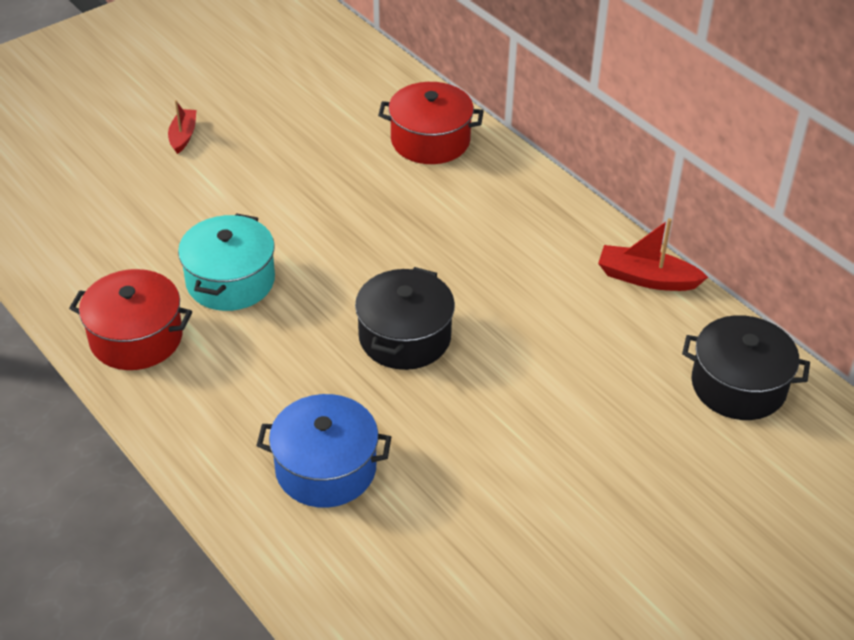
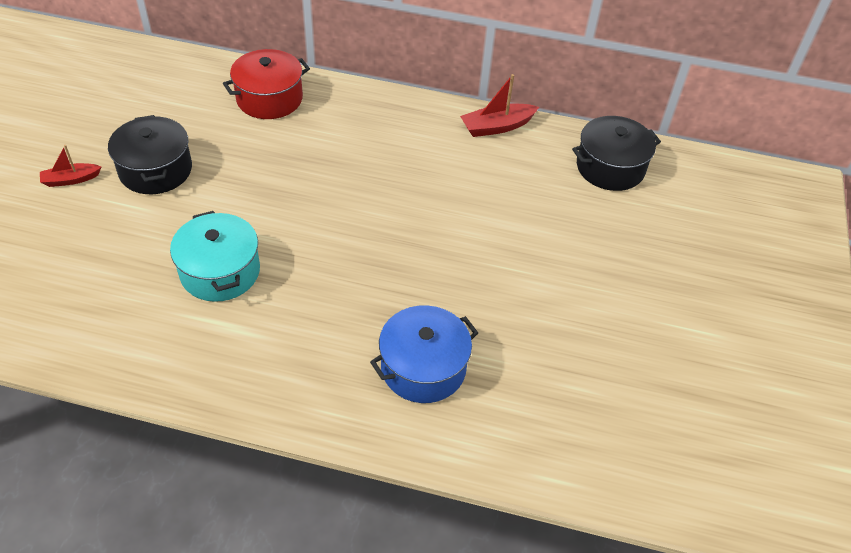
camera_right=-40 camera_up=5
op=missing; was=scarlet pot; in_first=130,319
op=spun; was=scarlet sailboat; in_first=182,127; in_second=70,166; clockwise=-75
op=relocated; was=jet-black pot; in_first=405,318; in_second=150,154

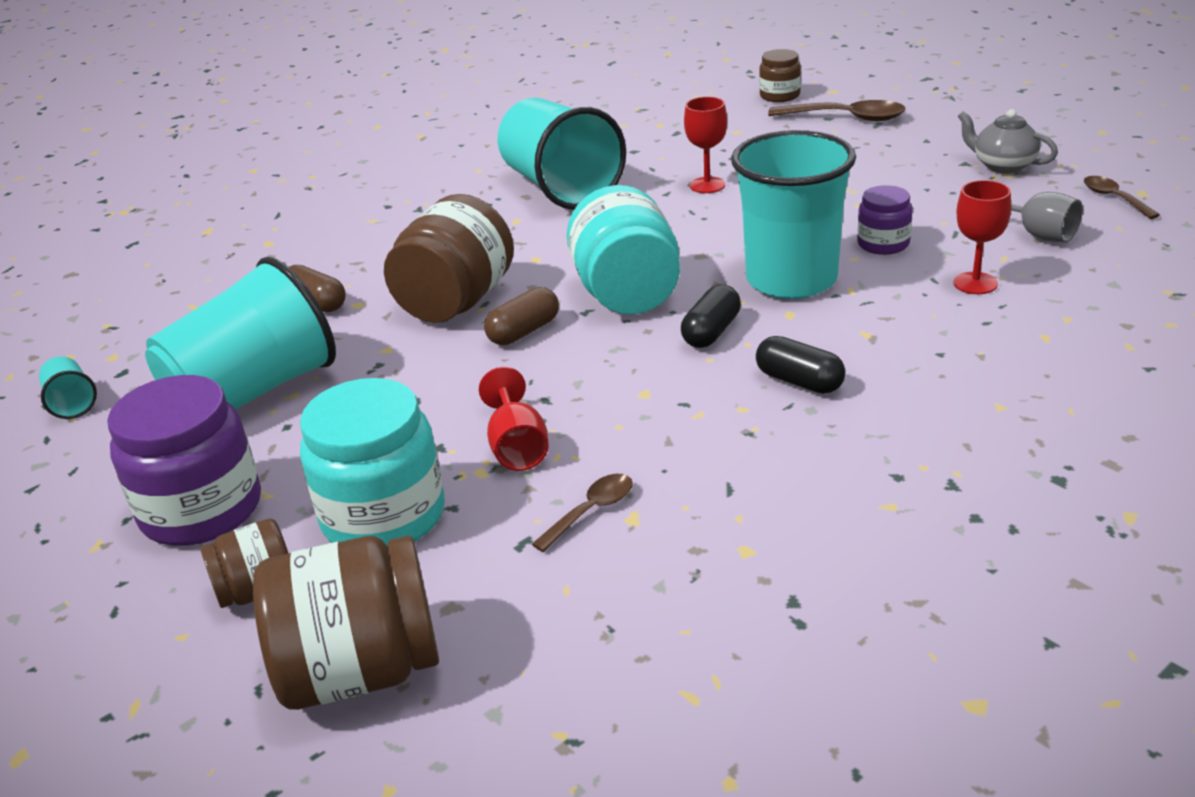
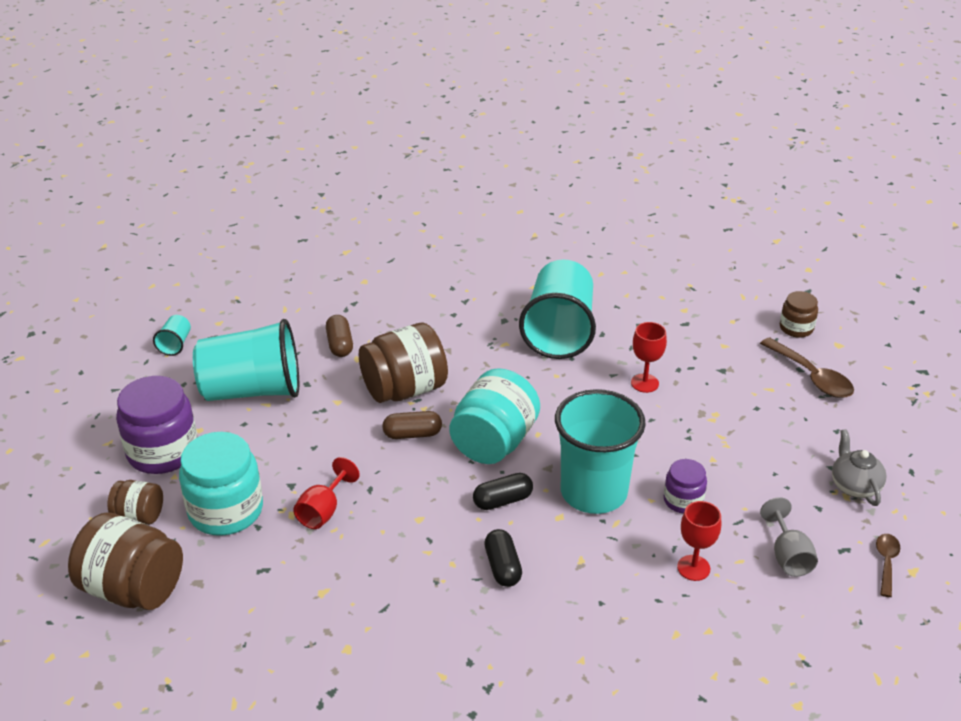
camera_right=35 camera_up=5
op=missing; was=russet tablespoon; in_first=582,513

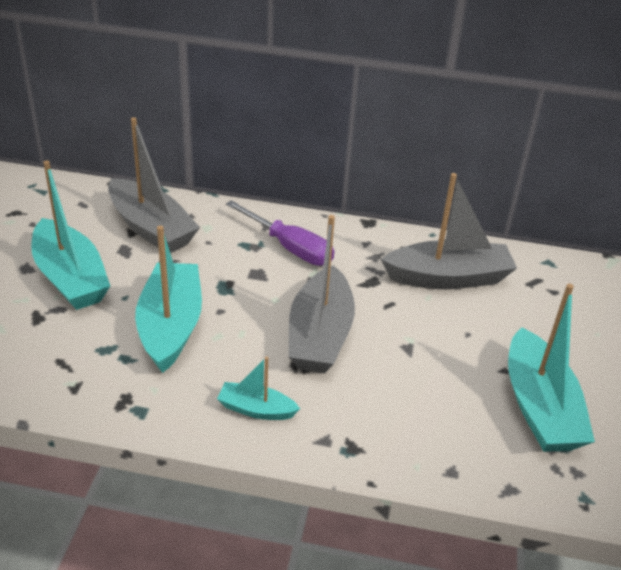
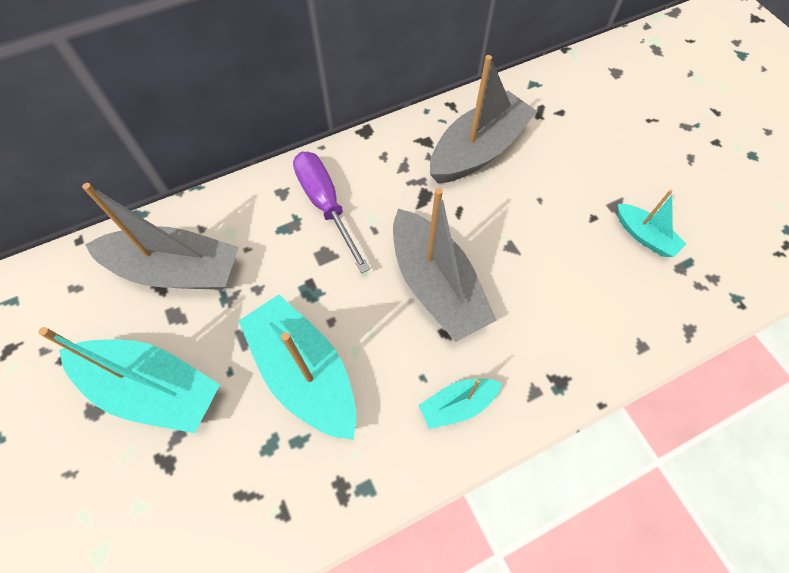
camera_right=-35 camera_up=25
op=spun; was=violet hand screwdriver; in_first=280,233; in_second=331,212; clockwise=-120
op=size; was=teal sailboat; in_first=551,368; in_second=652,223; ratio=0.51

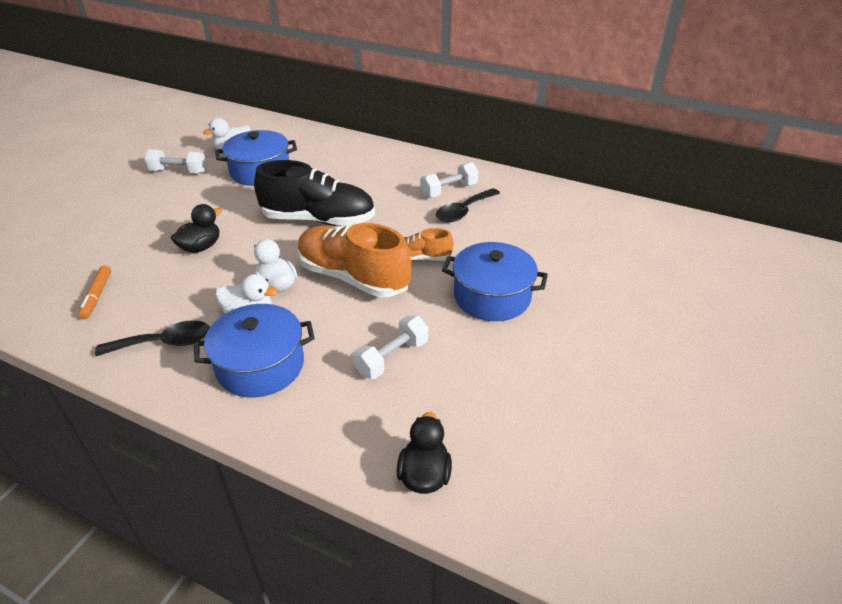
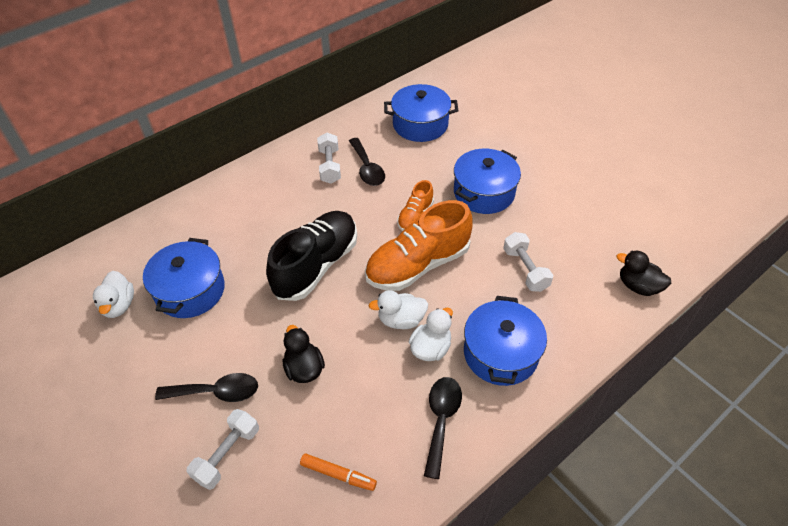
camera_right=-65 camera_up=10
op=relocated; was=white dumbbell; in_first=175,161; in_second=222,449
op=appeared; now=jet-black tablespoon; in_second=206,387
op=appeared; now=blue pot; in_second=421,113

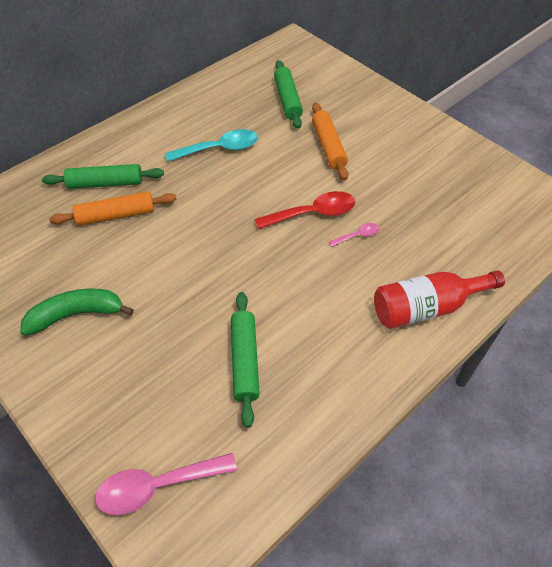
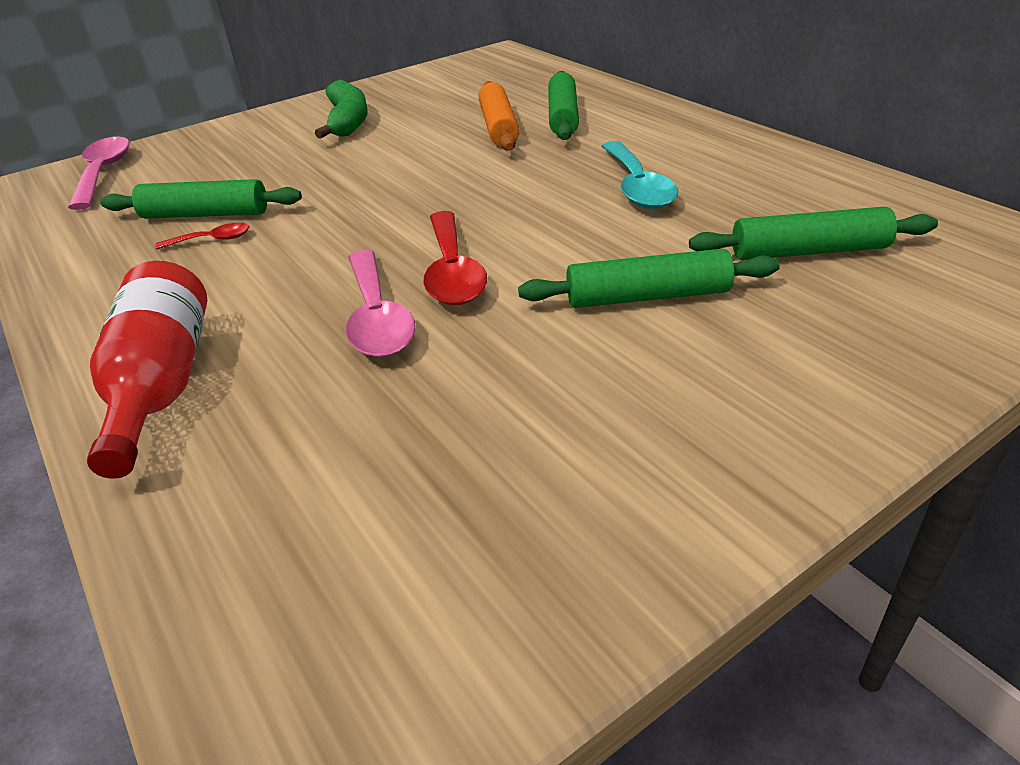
camera_right=100 camera_up=-15
op=colour; was=orange-coloured rolling pin; now=leaf-green rolling pin; in_first=330,142; in_second=649,278
op=size; was=pink tablespoon; in_first=354,235; in_second=381,303; ratio=1.94
op=appeared; now=scarlet tablespoon; in_second=202,236

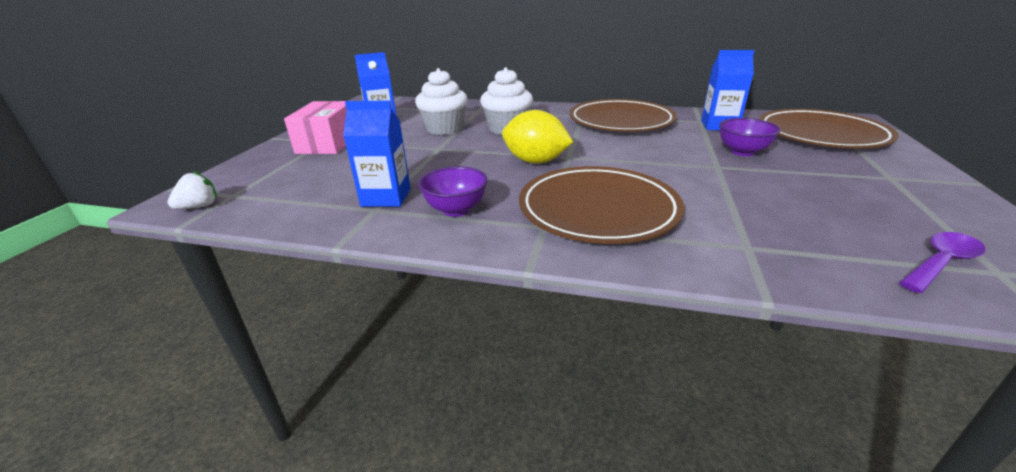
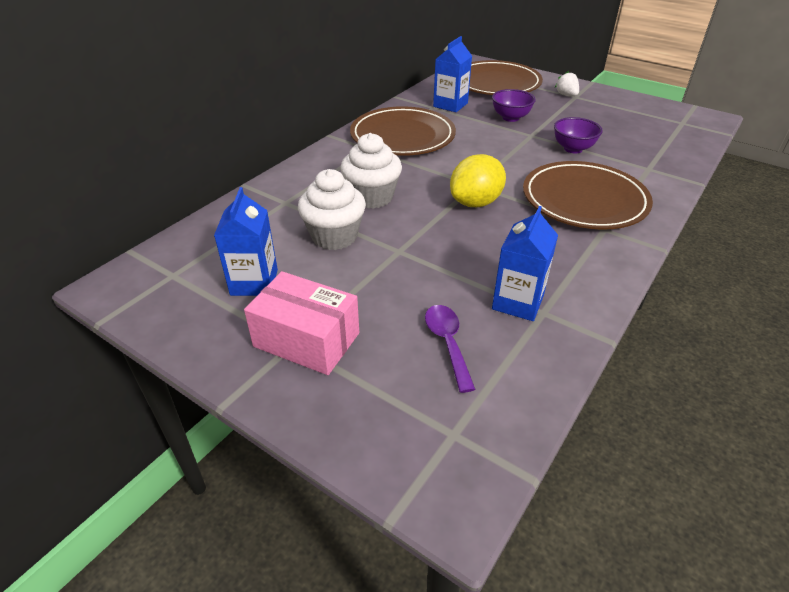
camera_right=-70 camera_up=10
op=relocated; was=white berry; in_first=192,190; in_second=567,83
op=relocated; was=violet serving bowl; in_first=453,191; in_second=578,135
op=relocated; was=violet tablespoon; in_first=942,262; in_second=450,349

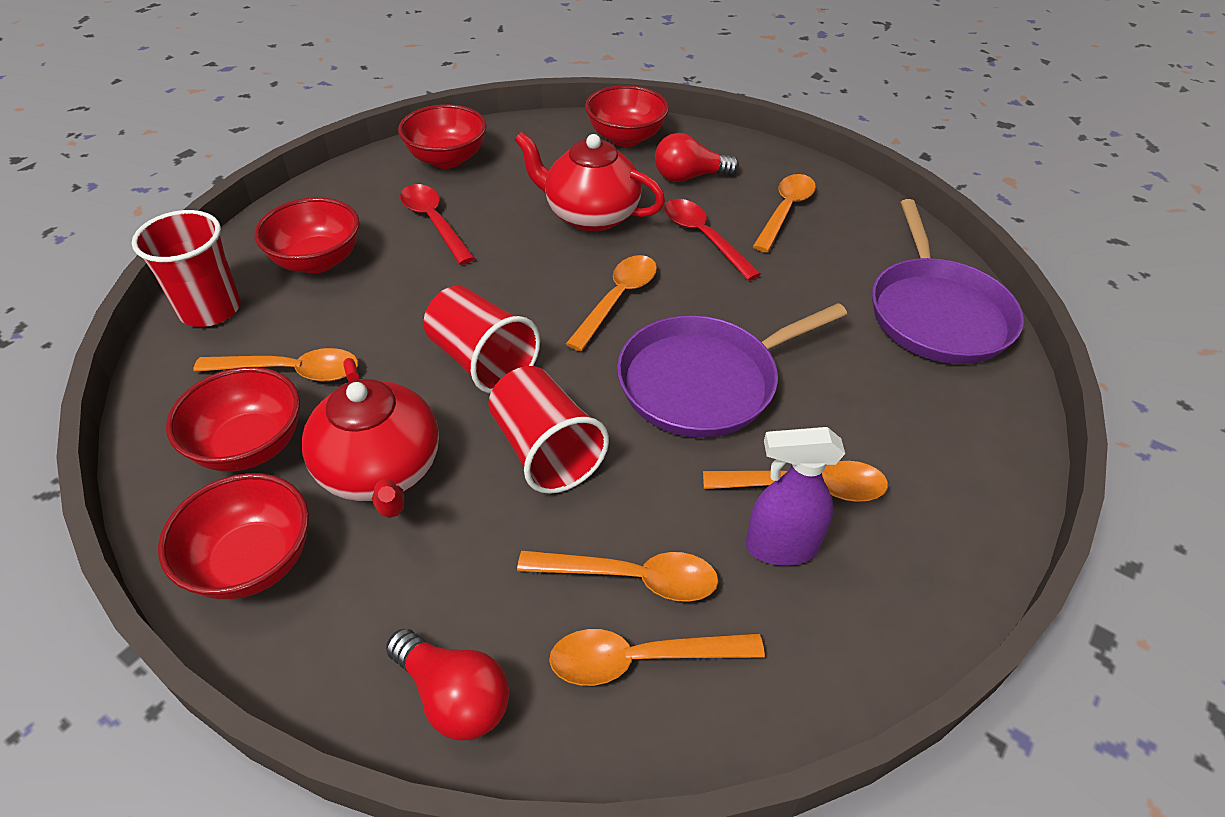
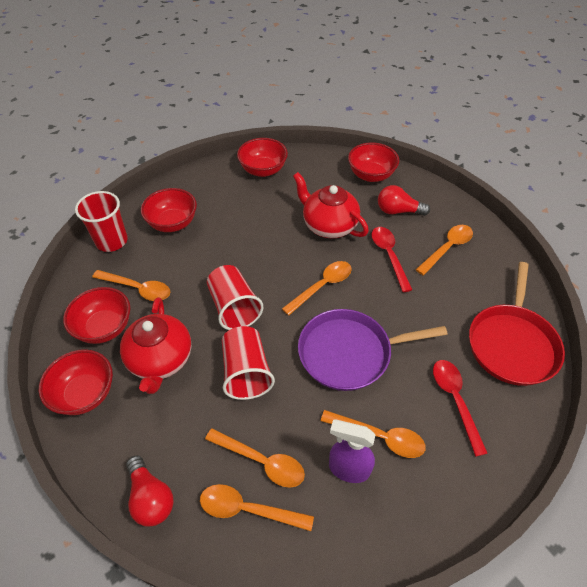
camera_right=20 camera_up=5
op=relocated; was=scarlet tablespoon; in_first=437,224; in_second=460,408
op=colour; was=violet pan; now=scarlet pan; in_first=948,281; in_second=517,324

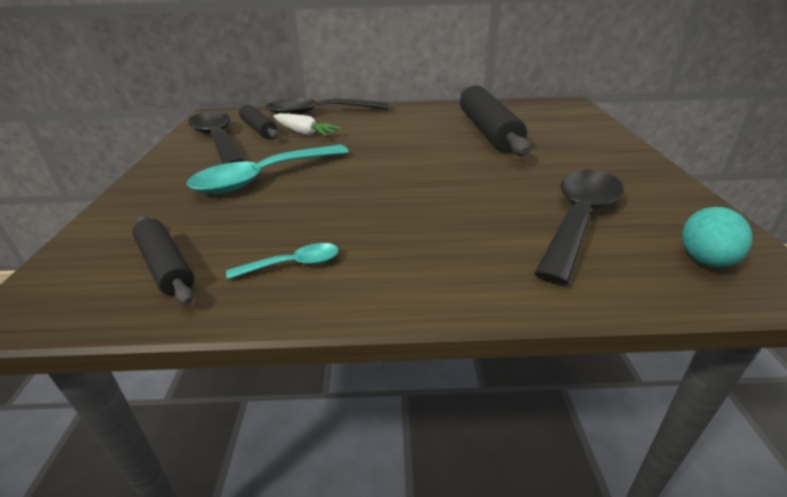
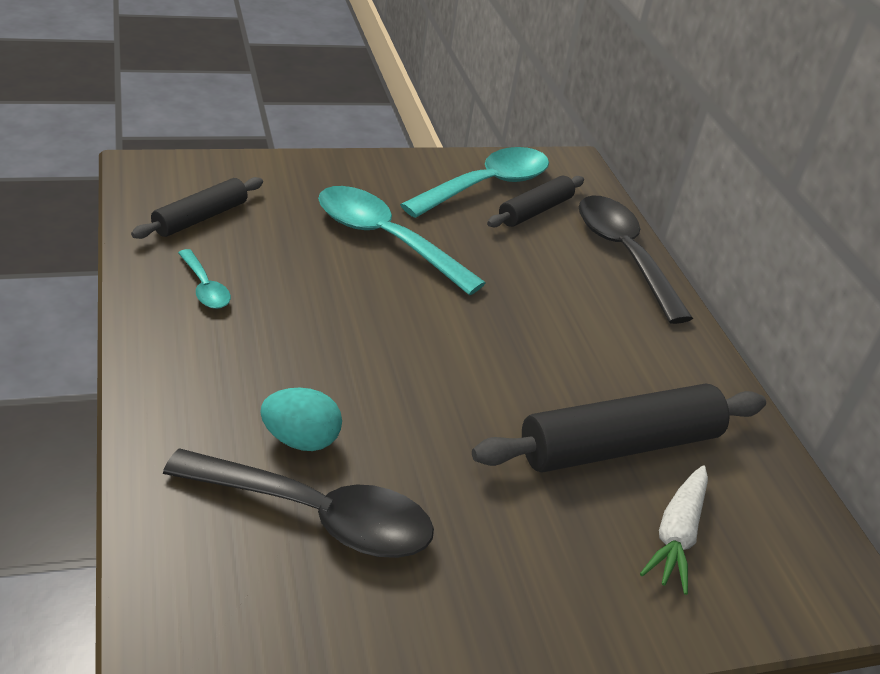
camera_right=70 camera_up=5
op=colour; was=jet-black tablespoon; now=teal tablespoon; in_first=216,138; in_second=474,182
op=relocated; was=white toy carrot; in_first=307,124; in_second=674,530
op=relocated; was=teal egg; in_first=717,237; in_second=301,419

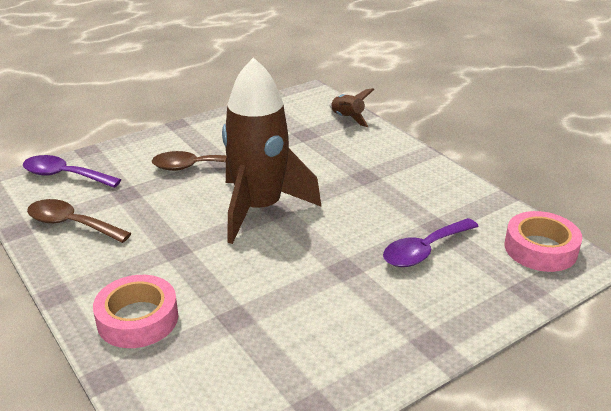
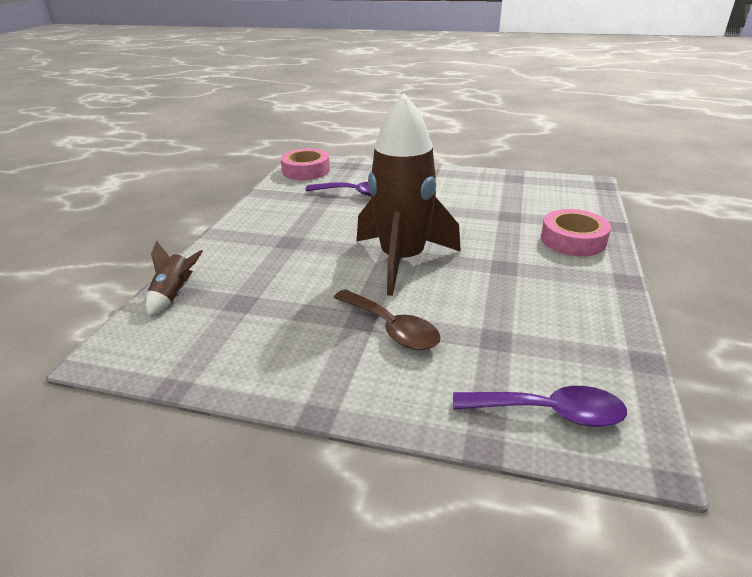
camera_right=-130 camera_up=0
op=spun; was=violet tablespoon; in_first=72,171; in_second=540,406; clockwise=-60
op=missing; was=russet tablespoon; in_first=79,221

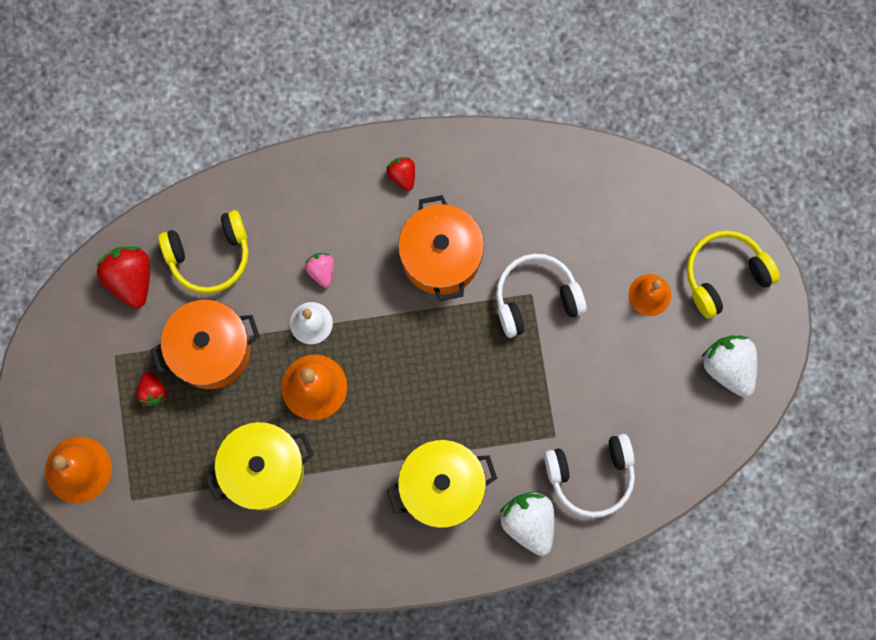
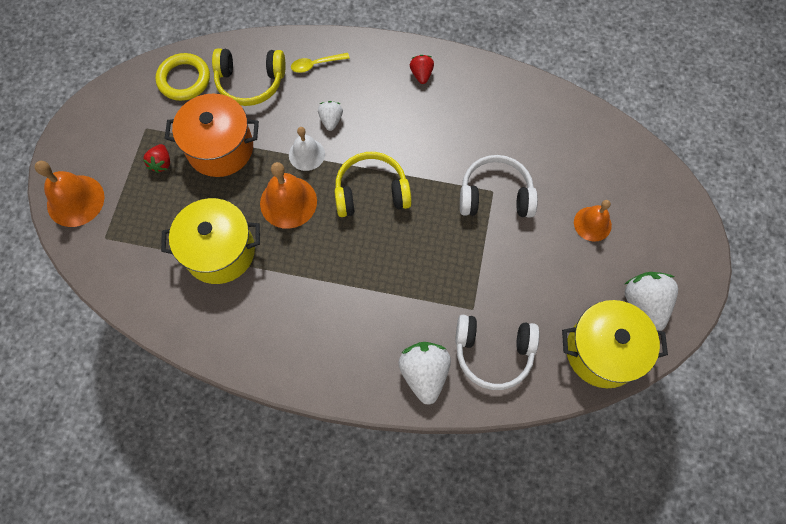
camera_right=20 camera_up=-10
op=exchanged; was=scarlet berry; now=bright yellow hoop; in_first=123,278; in_second=182,77
op=colour; was=pink berry; now=white berry; in_first=319,270; in_second=330,116
op=relocated; was=bright yellow pot; in_first=442,484; in_second=615,344
op=missing; was=orange-coloured pot; in_first=441,248
op=relocated; was=bright yellow over-ear headphones; in_first=733,274; in_second=373,184
op=appeared; now=bright yellow tablespoon; in_second=320,63

